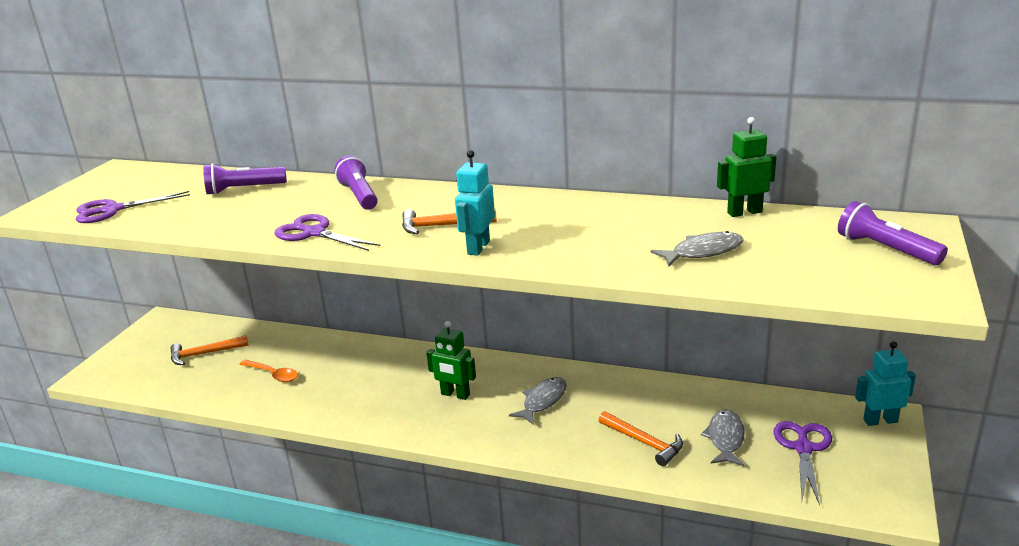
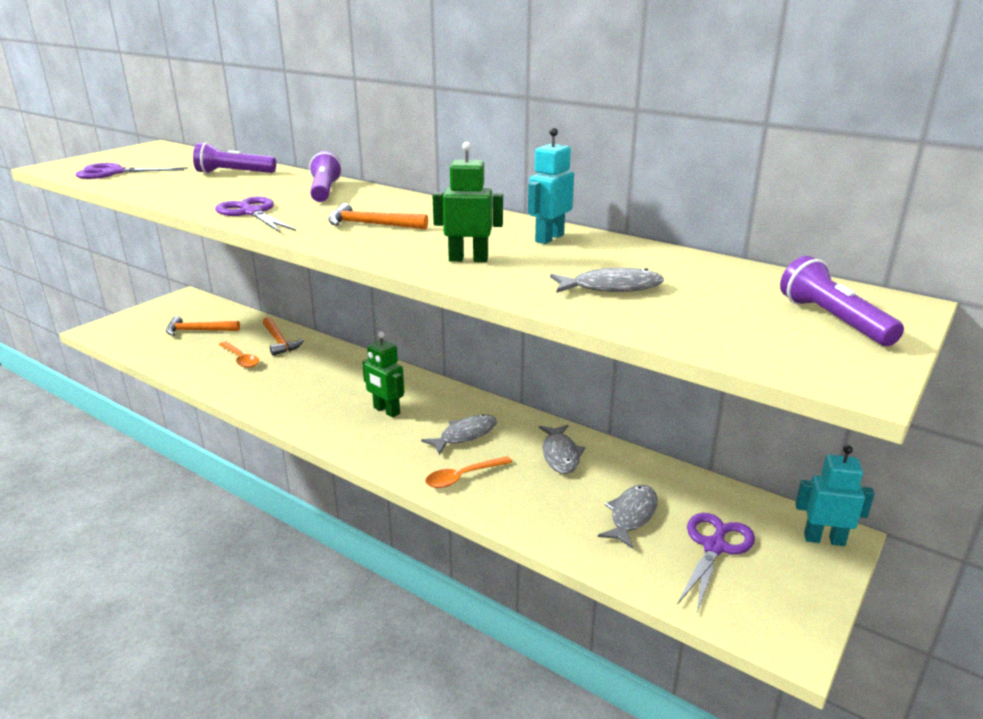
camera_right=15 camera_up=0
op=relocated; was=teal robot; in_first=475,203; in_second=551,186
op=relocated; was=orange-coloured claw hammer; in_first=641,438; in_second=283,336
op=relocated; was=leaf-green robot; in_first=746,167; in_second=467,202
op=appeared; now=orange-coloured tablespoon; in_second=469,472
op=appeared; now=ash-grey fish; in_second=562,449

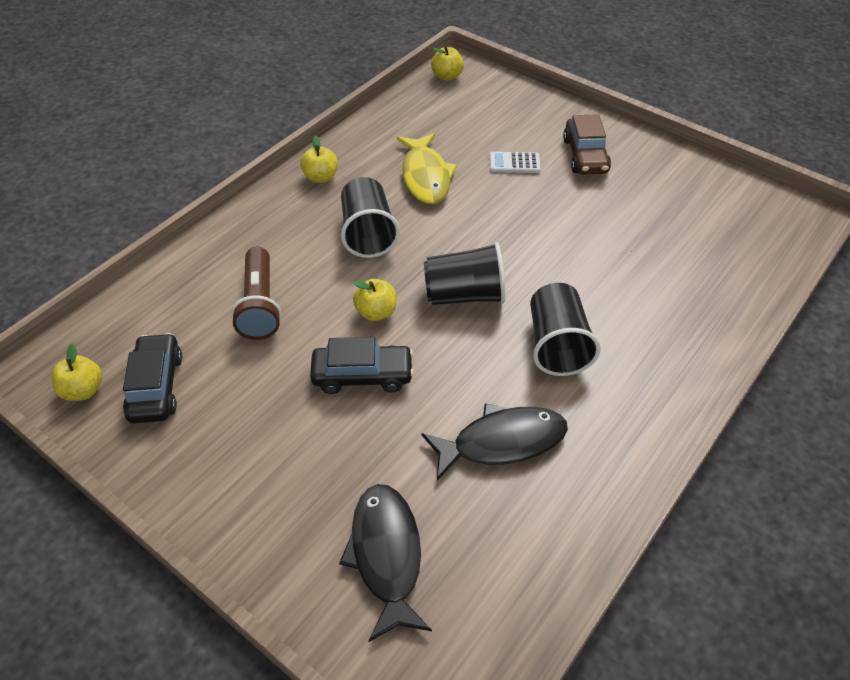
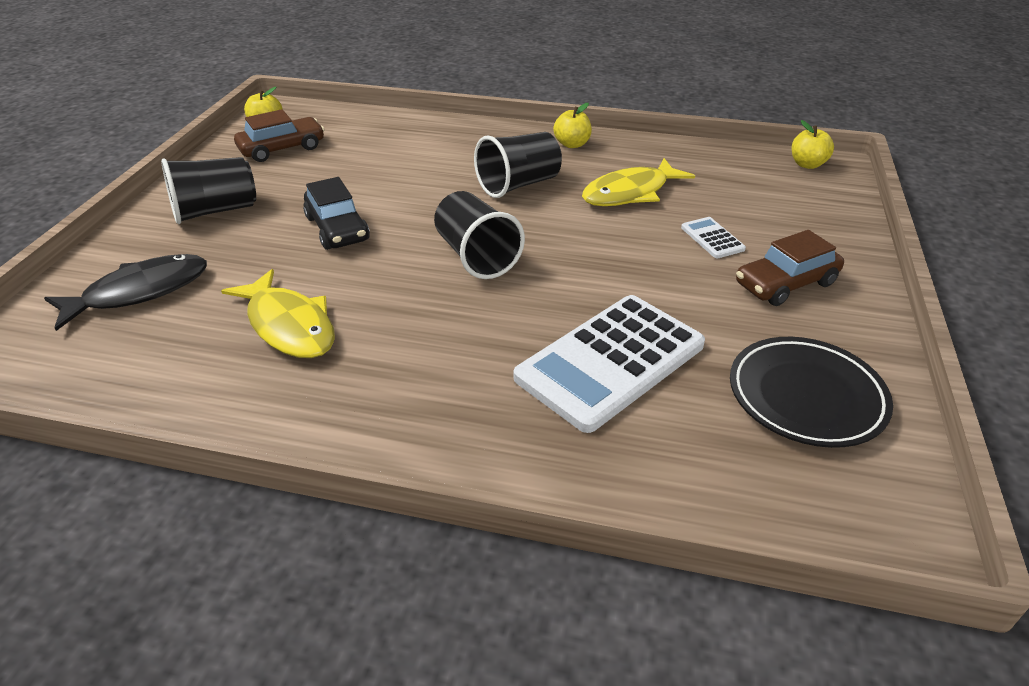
camera_right=65 camera_up=-10
op=colour; was=jet-black toy car; now=russet toy car; in_first=152,378; in_second=279,135
op=missing; was=russet torch; in_first=256,293
op=missing; was=bright yellow apple; in_first=374,300
op=colour; was=jet-black fish; now=bright yellow fish; in_first=495,442; in_second=278,313
op=relocated; was=jet-black beaker; in_first=565,329; in_second=208,190
op=appeared; now=white calculator; in_second=609,364
op=appeared; now=jet-black plate; in_second=811,392

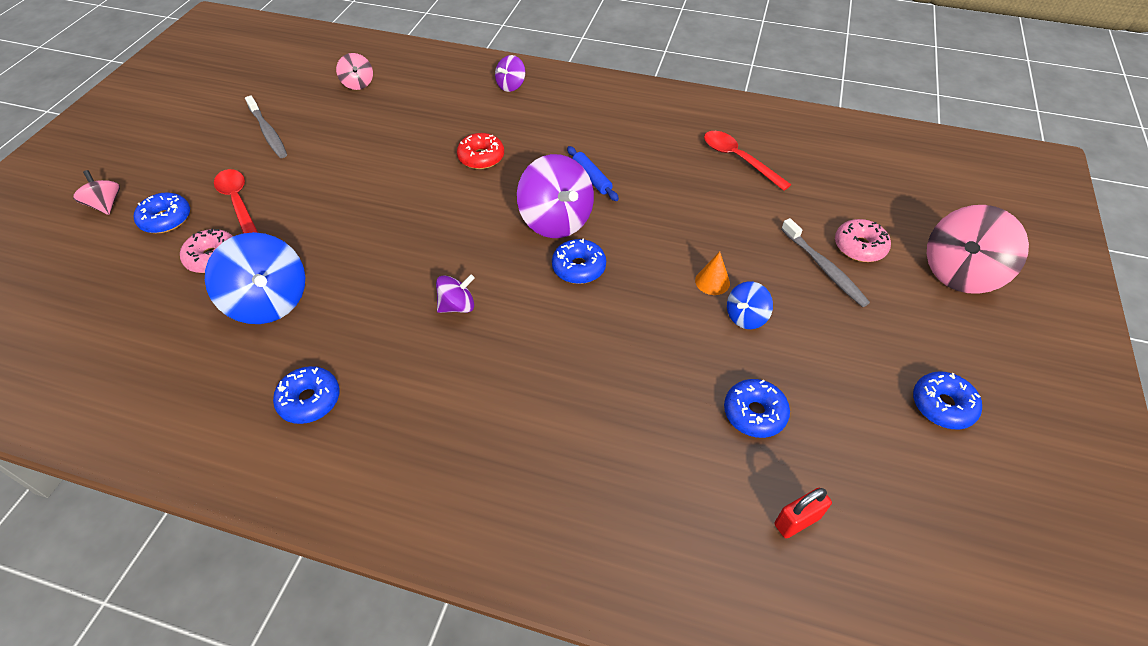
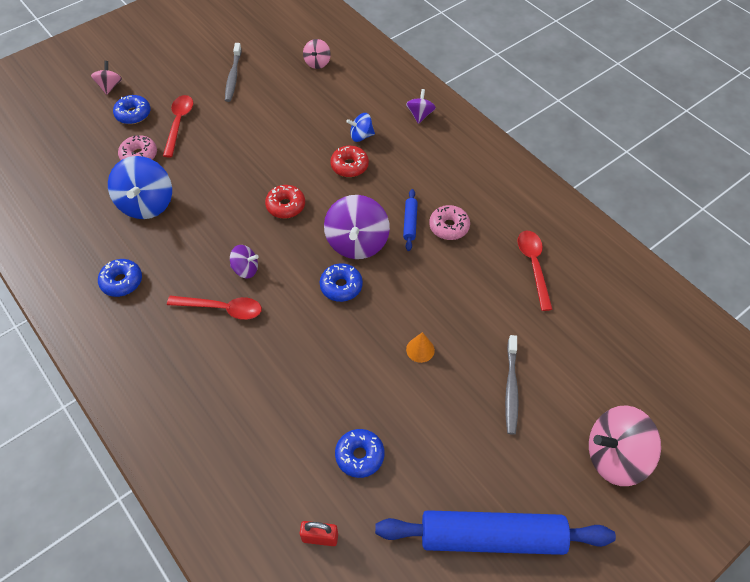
camera_right=35 camera_up=5
op=spun; was=violet spinning top; in_first=510,73; in_second=421,106; clockwise=120
op=relocated; was=blue spinning top; in_first=750,305; in_second=360,127
op=relocated; was=pink doughnut; in_first=863,240; in_second=449,222
op=exchanged; was=blue doughnut; now=blue rolling pin; in_first=947,400; in_second=495,532
op=appeared; now=scarlet tablespoon; in_second=214,308
op=appeared; now=scarlet doughnut; in_second=285,202

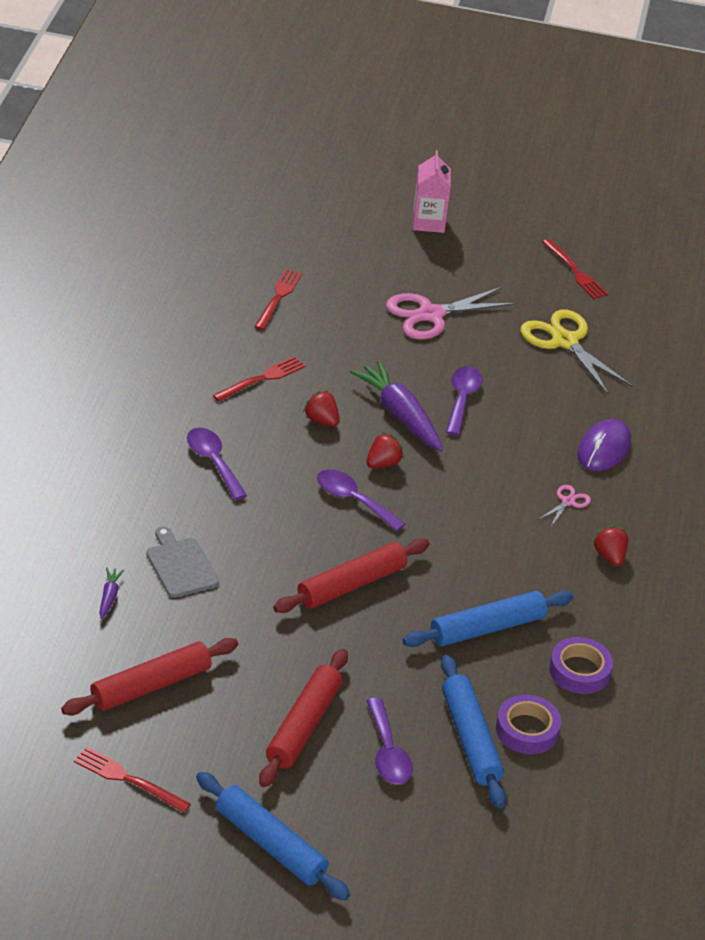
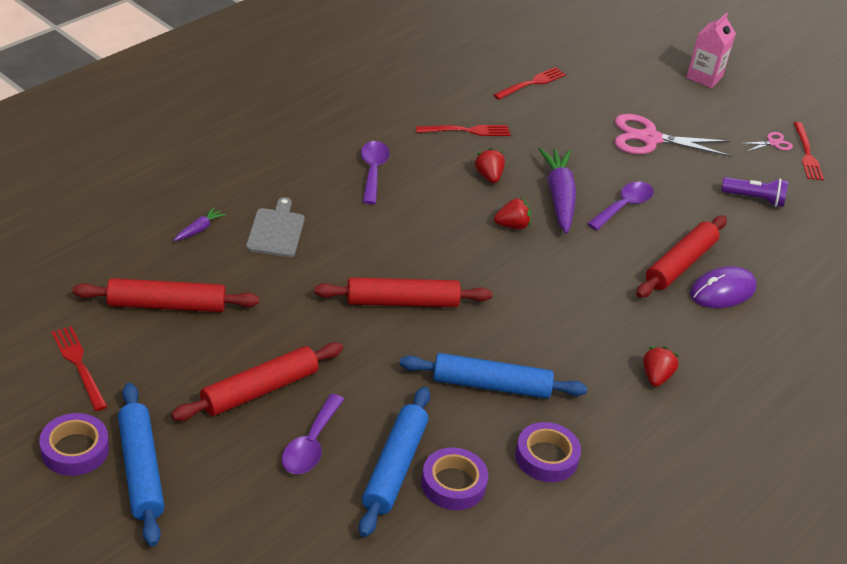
camera_right=30 camera_up=0
op=missing; was=violet tablespoon; in_first=361,500
op=exchanged; was=bright yellow scissors; now=violet torch; in_first=577,351; in_second=754,192
op=relocated; was=pink scissors; in_first=564,506; in_second=766,142
op=appeared; now=violet tape; in_second=74,444
op=appeared; now=scarlet rolling pin; in_second=681,257

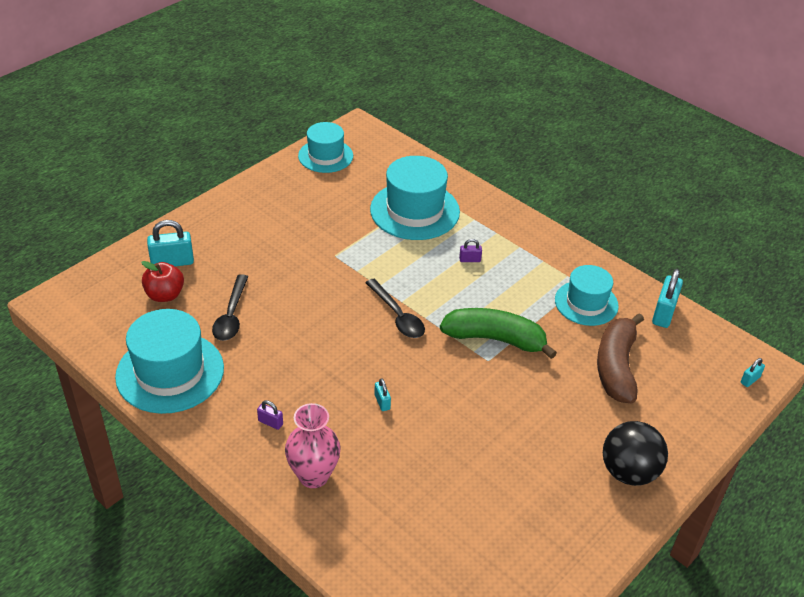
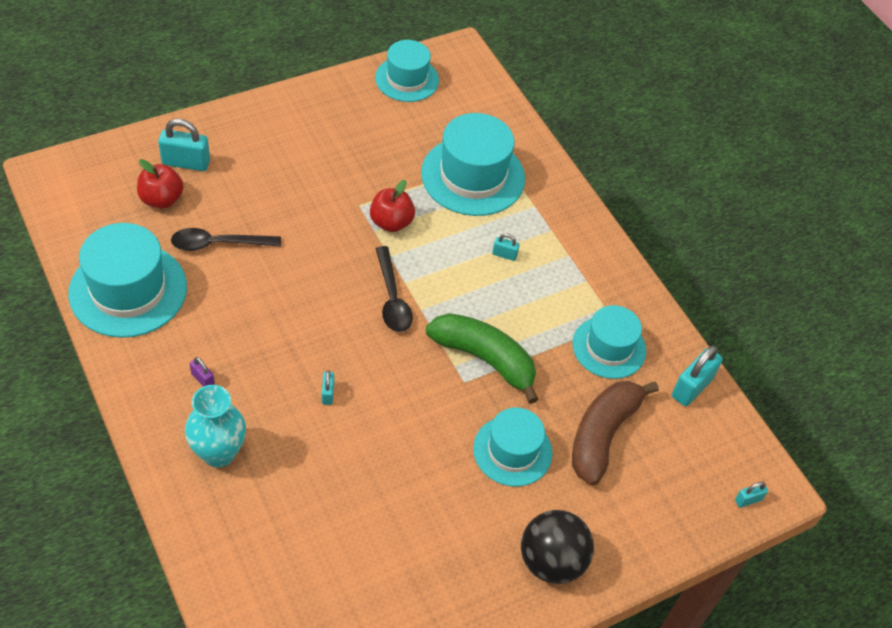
camera_right=15 camera_up=10
op=spun; was=jet-black tablespoon; in_first=230,307; in_second=226,239; clockwise=60
op=colour; was=pink flower vase; now=teal flower vase; in_first=313,445; in_second=215,426
op=colour; was=violet small lock; now=teal small lock; in_first=470,250; in_second=506,247
op=appeared; now=scarlet apple; in_second=392,206
op=appeared; now=teal tall hat; in_second=512,447

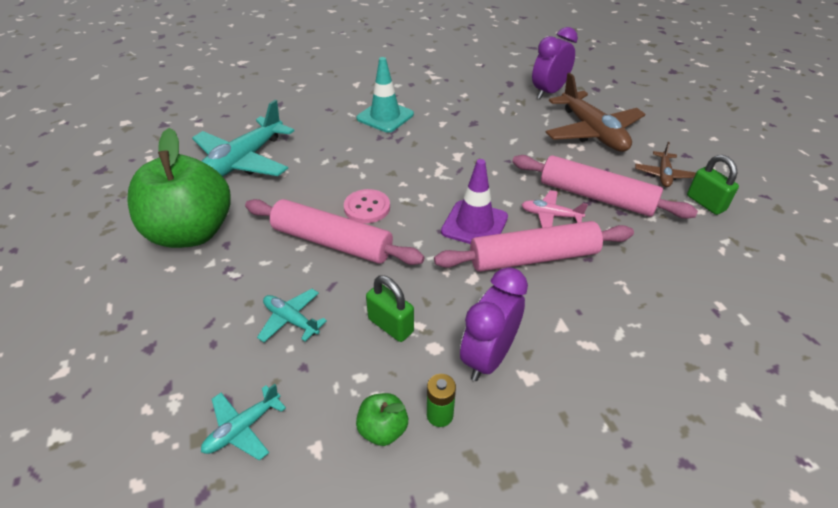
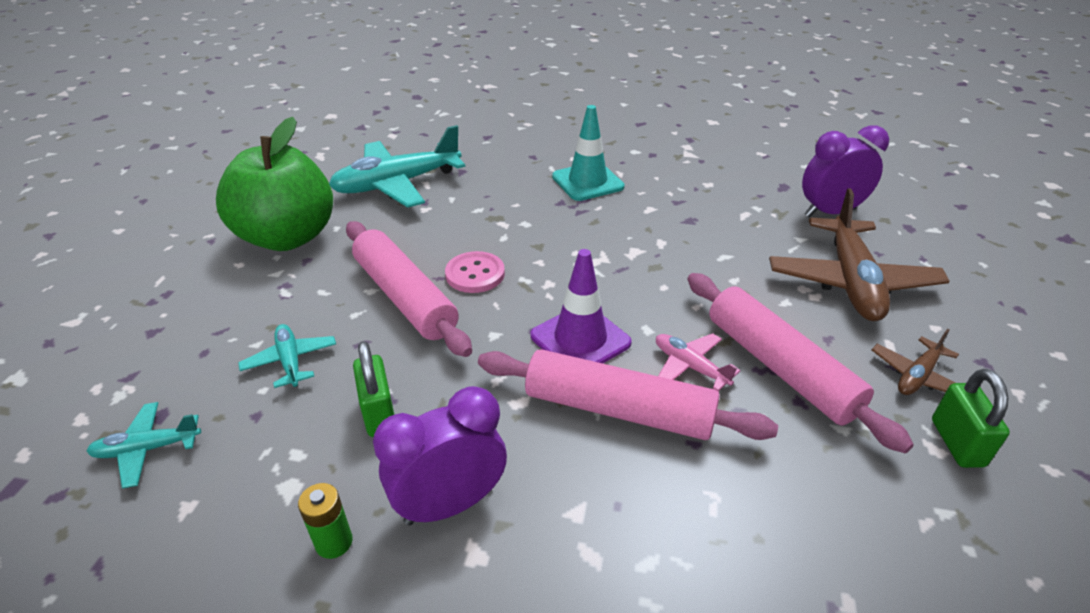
camera_right=30 camera_up=-5
op=missing; was=leaf-green apple; in_first=382,419

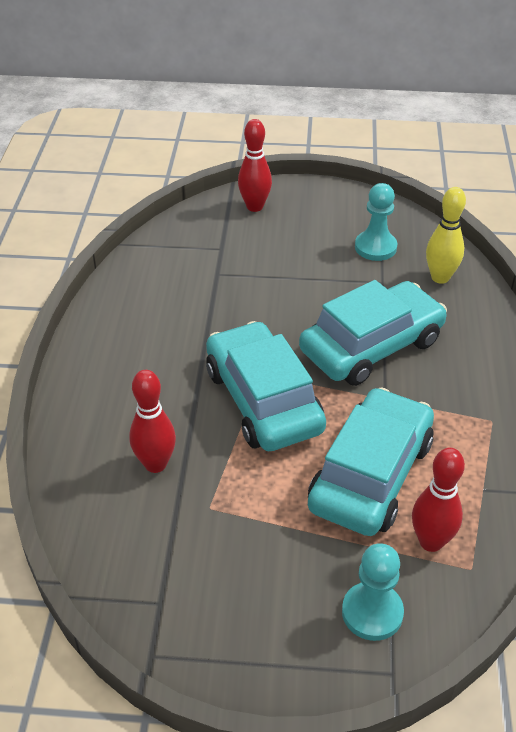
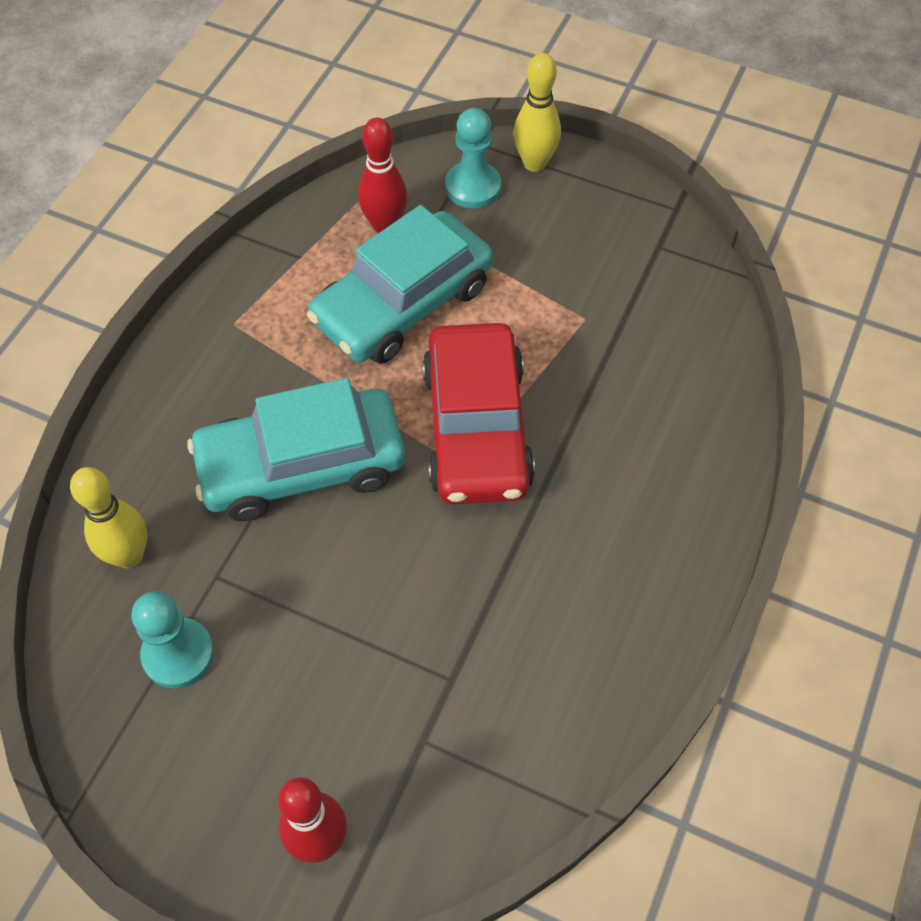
camera_right=-160 camera_up=15
op=missing; was=scarlet tenpin; in_first=152,421
op=colour; was=teal toy car; now=scarlet toy car; in_first=266,386; in_second=478,413
op=appeared; now=bright yellow tenpin; in_second=537,112

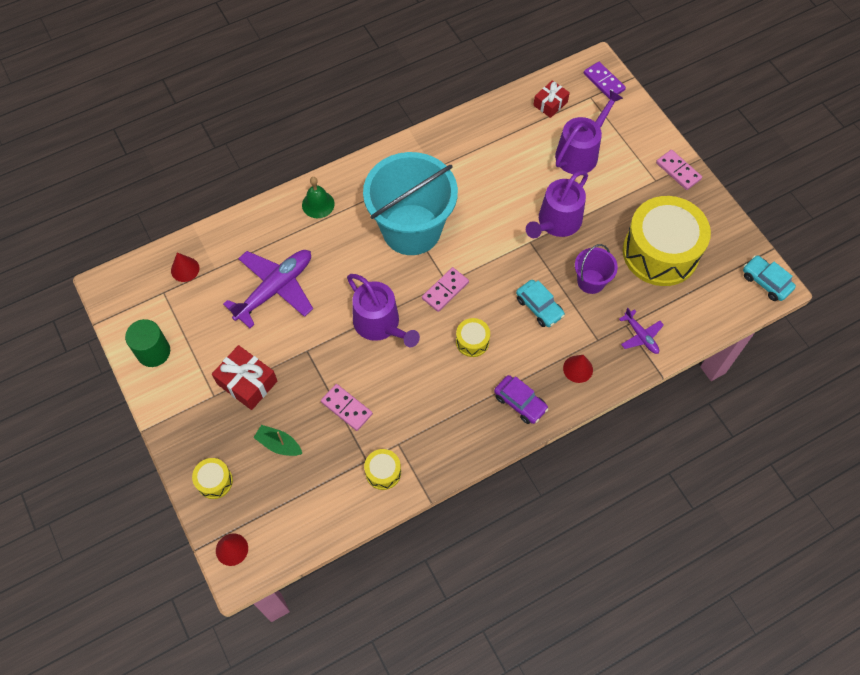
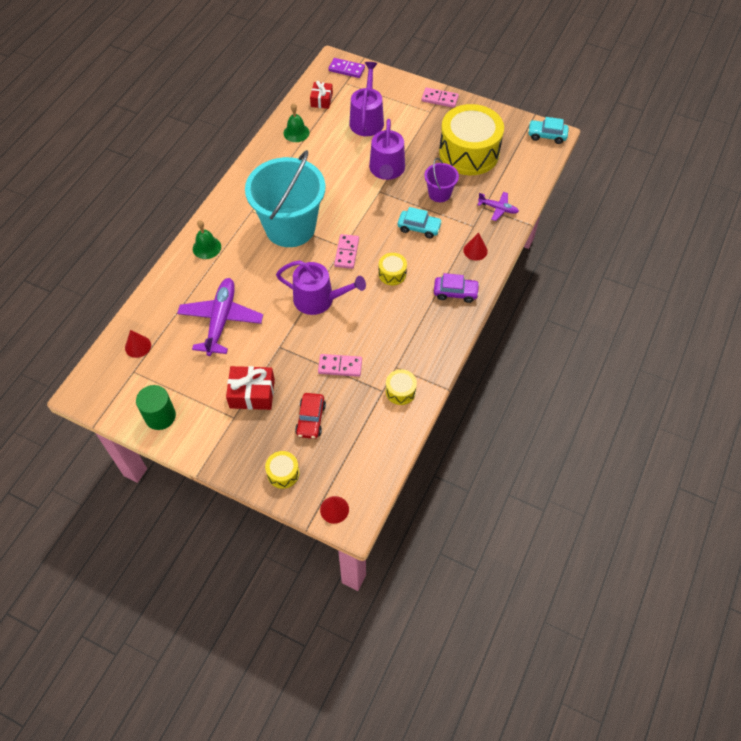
camera_right=-35 camera_up=-5
op=exchanged; was=leaf-green sailboat; now=scarlet toy car; in_first=277,440; in_second=310,416
op=appeared; now=leaf-green school bell; in_second=296,122

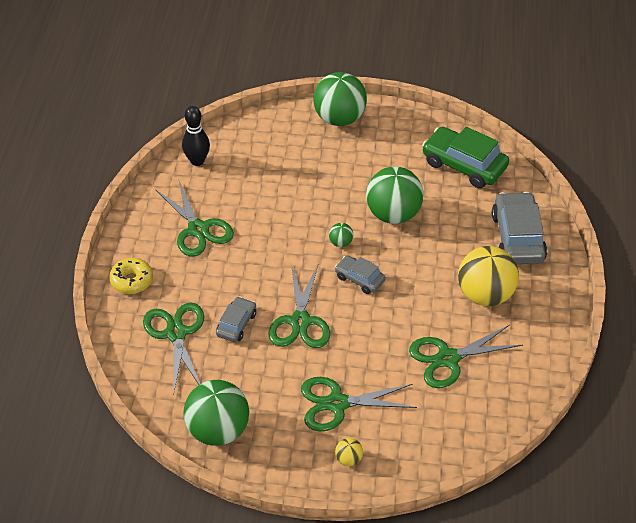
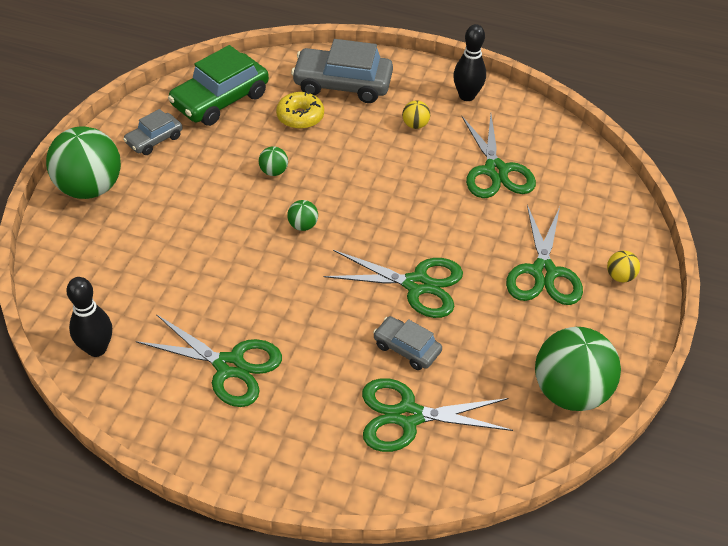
camera_right=-80 camera_up=0
op=relocated; was=bright yellow doughnut; in_first=131,276; in_second=300,110
op=spun; was=leaf-green scissors; in_first=195,219; in_second=209,360; clockwise=45
op=relocated; was=ash-grey toy car; in_first=360,274; in_second=152,132
op=size; was=leaf-green play ball; in_first=394,195; in_second=273,161; ratio=0.42
op=size; was=bright yellow play ball; in_first=488,276; in_second=416,114; ratio=0.42
op=appeared; now=jet-black tenpin; in_second=469,62

